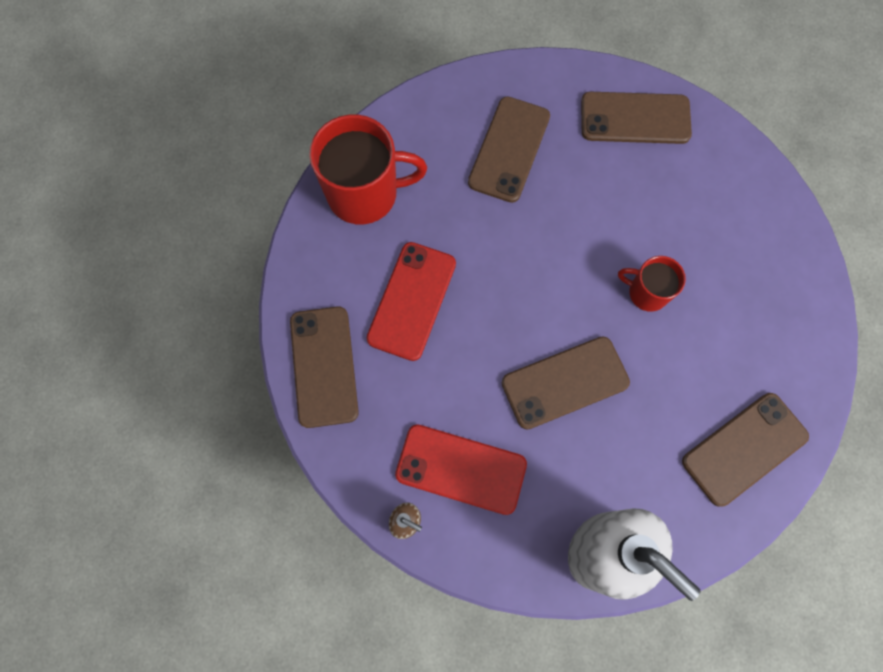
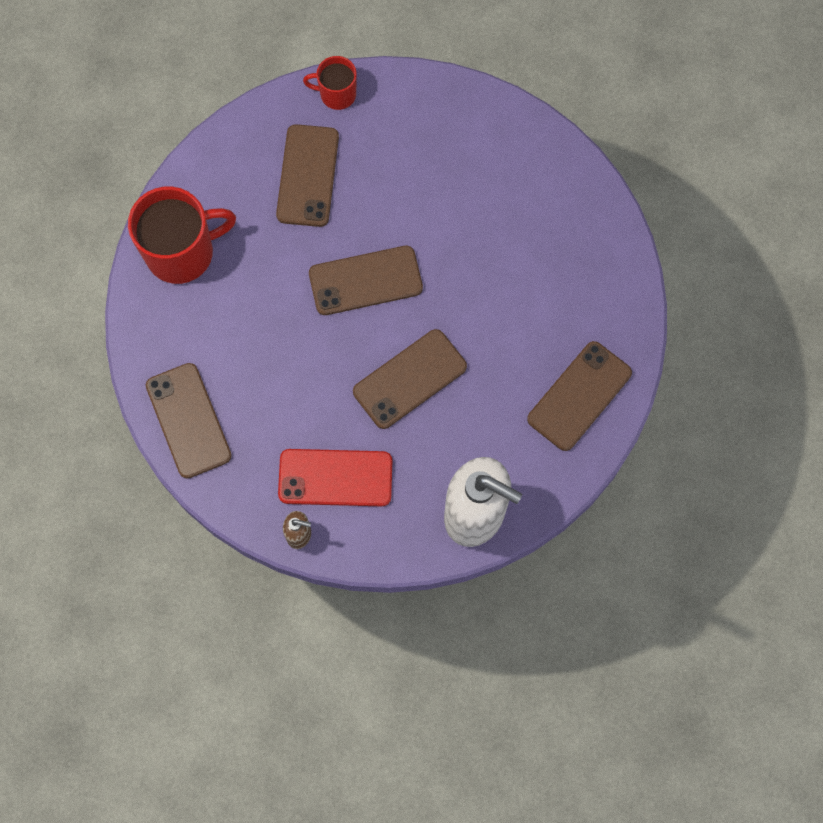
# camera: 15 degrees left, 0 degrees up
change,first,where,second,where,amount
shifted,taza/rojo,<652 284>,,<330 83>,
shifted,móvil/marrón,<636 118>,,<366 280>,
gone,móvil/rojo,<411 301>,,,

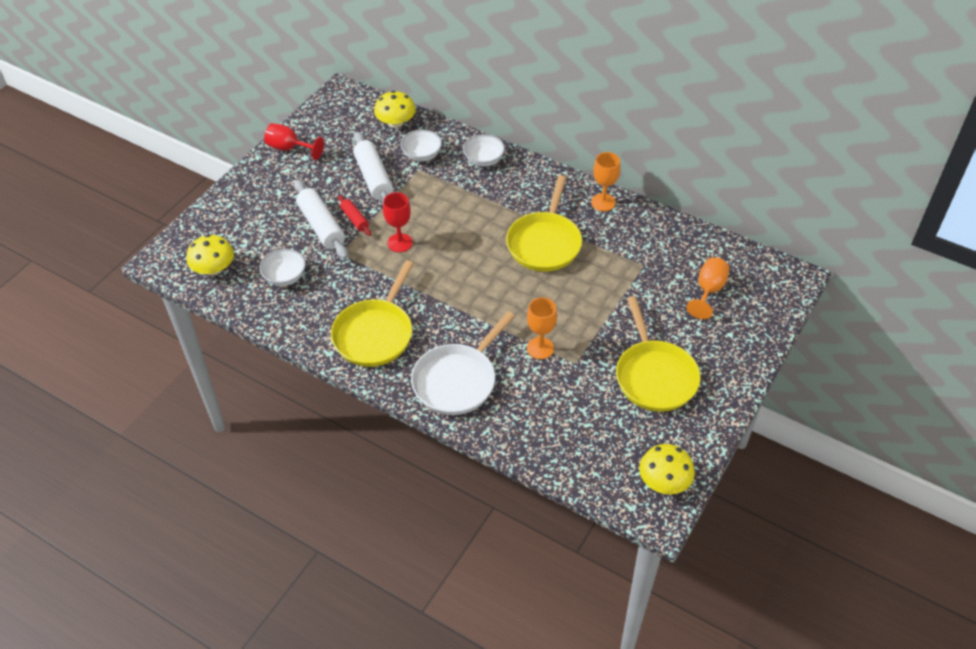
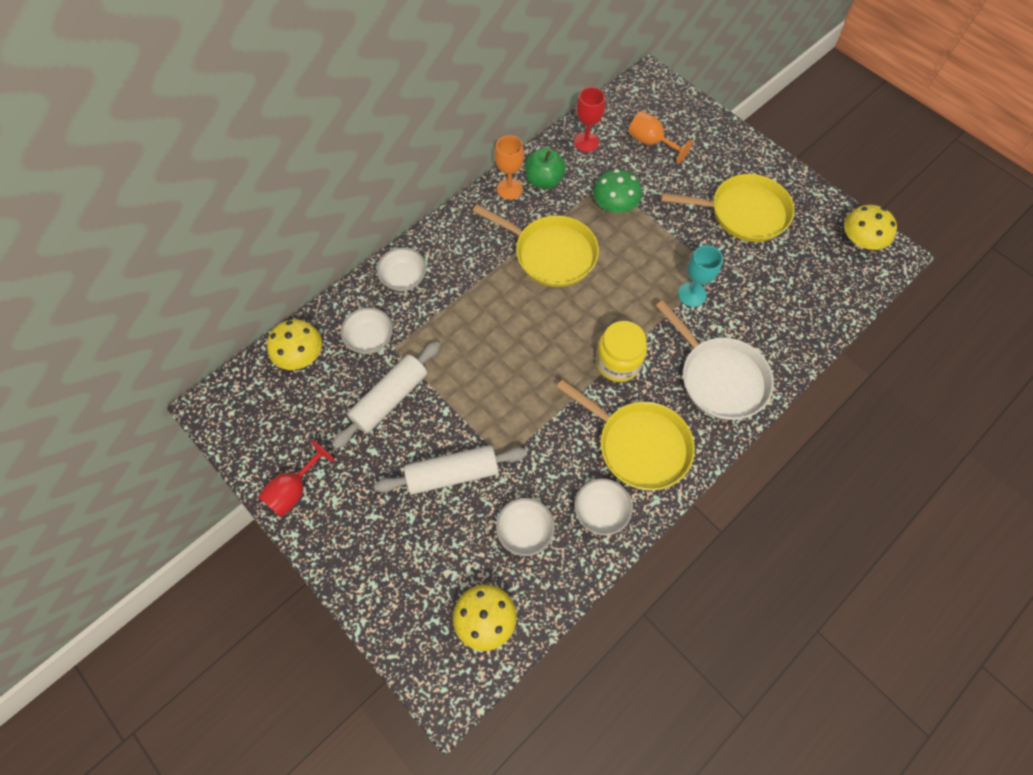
# camera: 75 degrees left, 15 degrees up
change,first,where,second,where,amount
rotated,rodillo/blanco,<373 168>,,<386 395>,45 degrees counterclockwise
new,,,manzana/verde,<545 168>,
shifted,copa/rojo,<398 222>,,<589 119>,
new,,,cuenco/blanco,<604 507>,
new,,,seta/verde,<617 191>,
new,,,tarro/amarillo,<621 351>,
repainted,copa/naranja,<542 328>,copa/turquesa,<700 276>,
gone,rodillo/rojo,<354 215>,,,

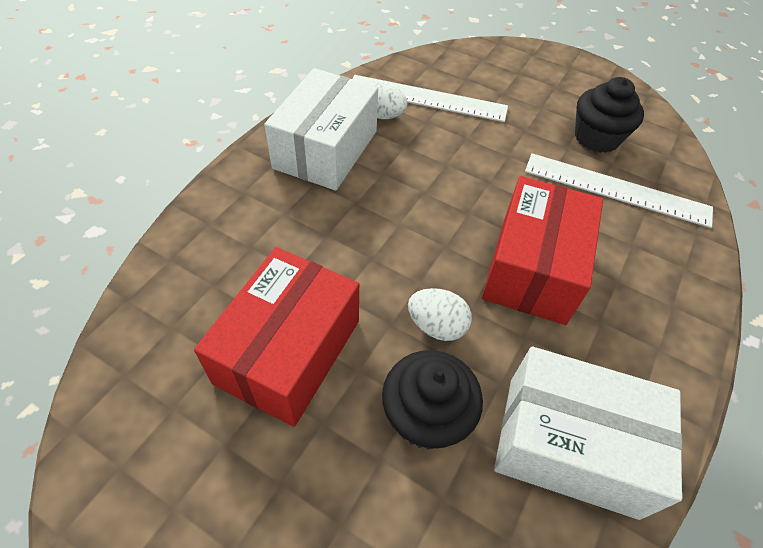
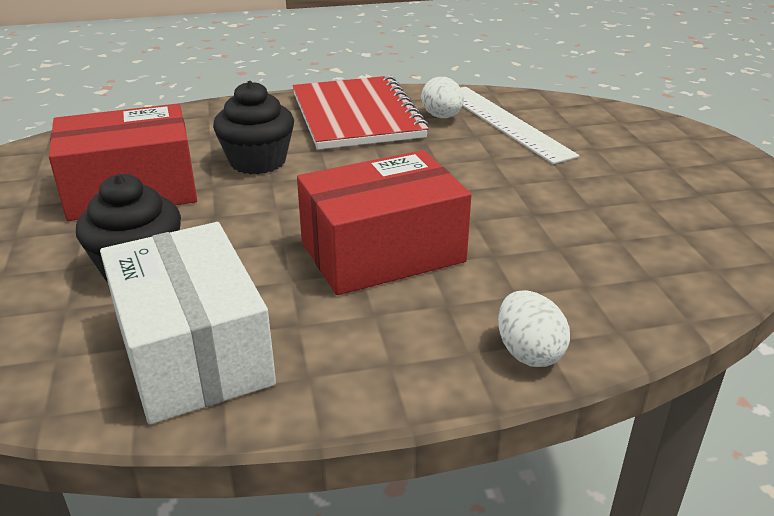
# camera: 50 degrees right, 20 degrees down
change,first,where,second,where,amount
shifted,magdalena/negro,<609 115>,,<253 127>,
swapped,caja/blanco,<321 129>,cuaderno/rojo,<360 113>,
shifted,huevo/blanco,<440 314>,,<534 328>,
gone,regla/blanco,<619 190>,,,

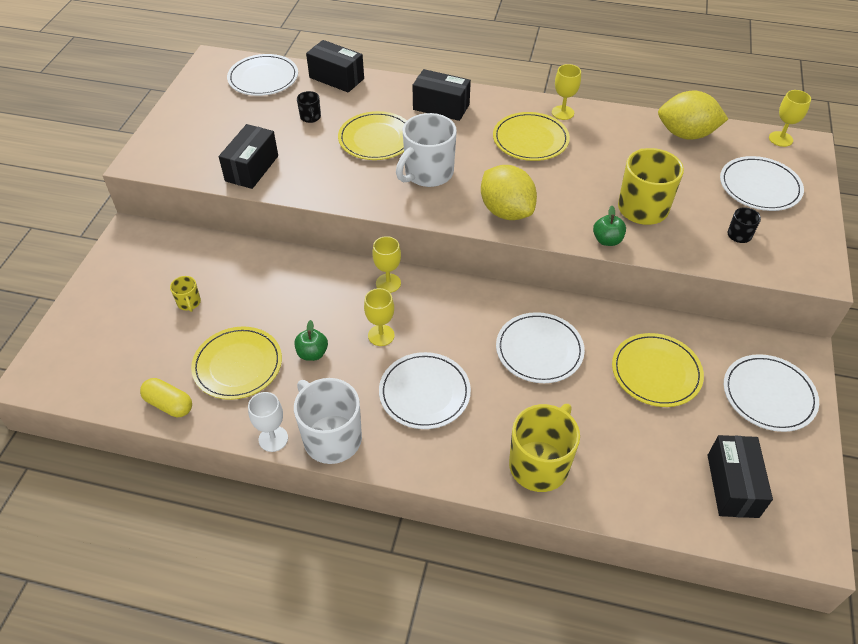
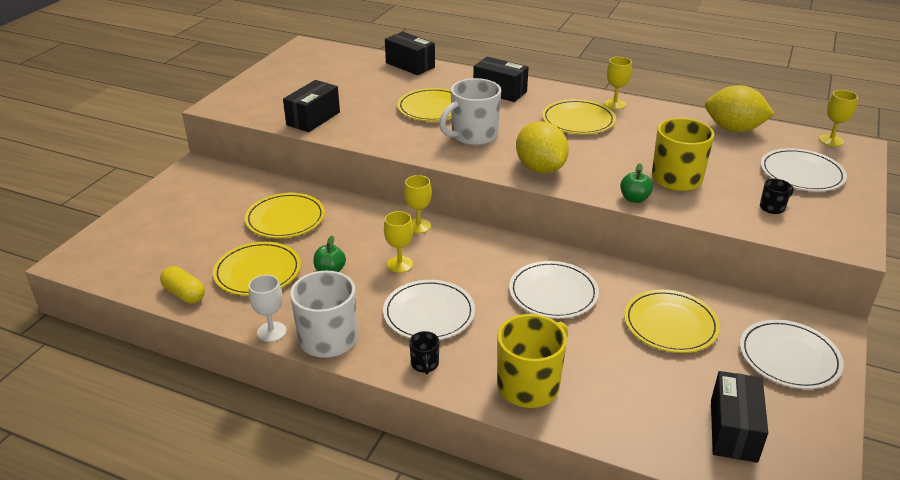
# camera: 10 degrees right, 15 degrees down
change,first,where,second,where,amount
new,,,plato/amarillo,<285 215>,
shifted,taza/negro,<309 107>,,<424 352>,
gone,taza/amarillo,<185 294>,,,
gone,plato/blanco,<262 75>,,,

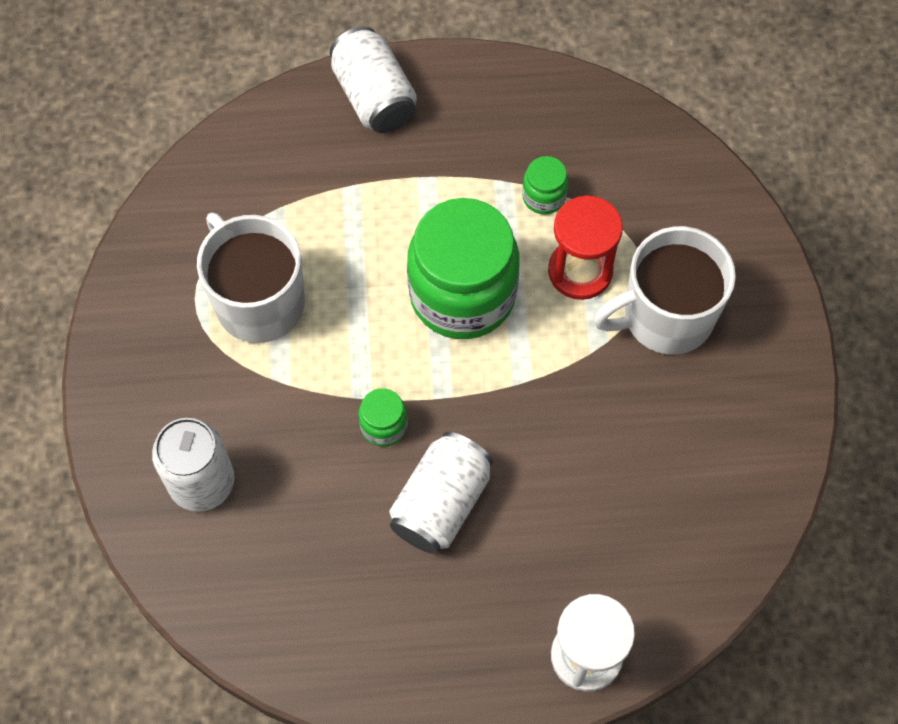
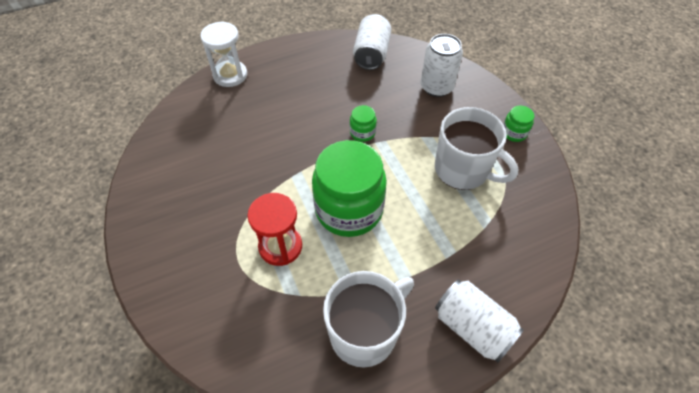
# camera: 160 degrees right, 10 degrees down
change,first,where,second,where,amount
shifted,taza/blanco,<664 290>,,<368 319>,
shifted,lata/blanco,<441 493>,,<372 42>,
shifted,tarro/verde,<545 185>,,<518 124>,

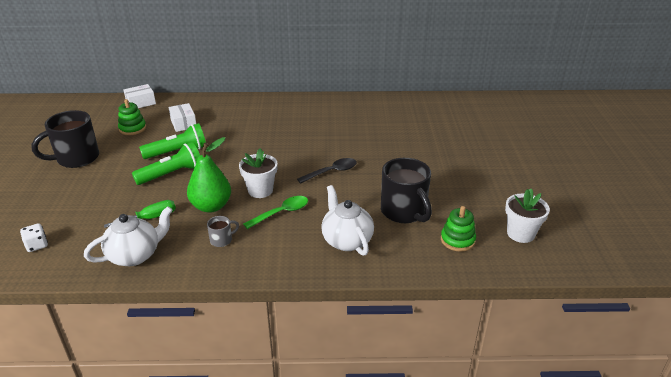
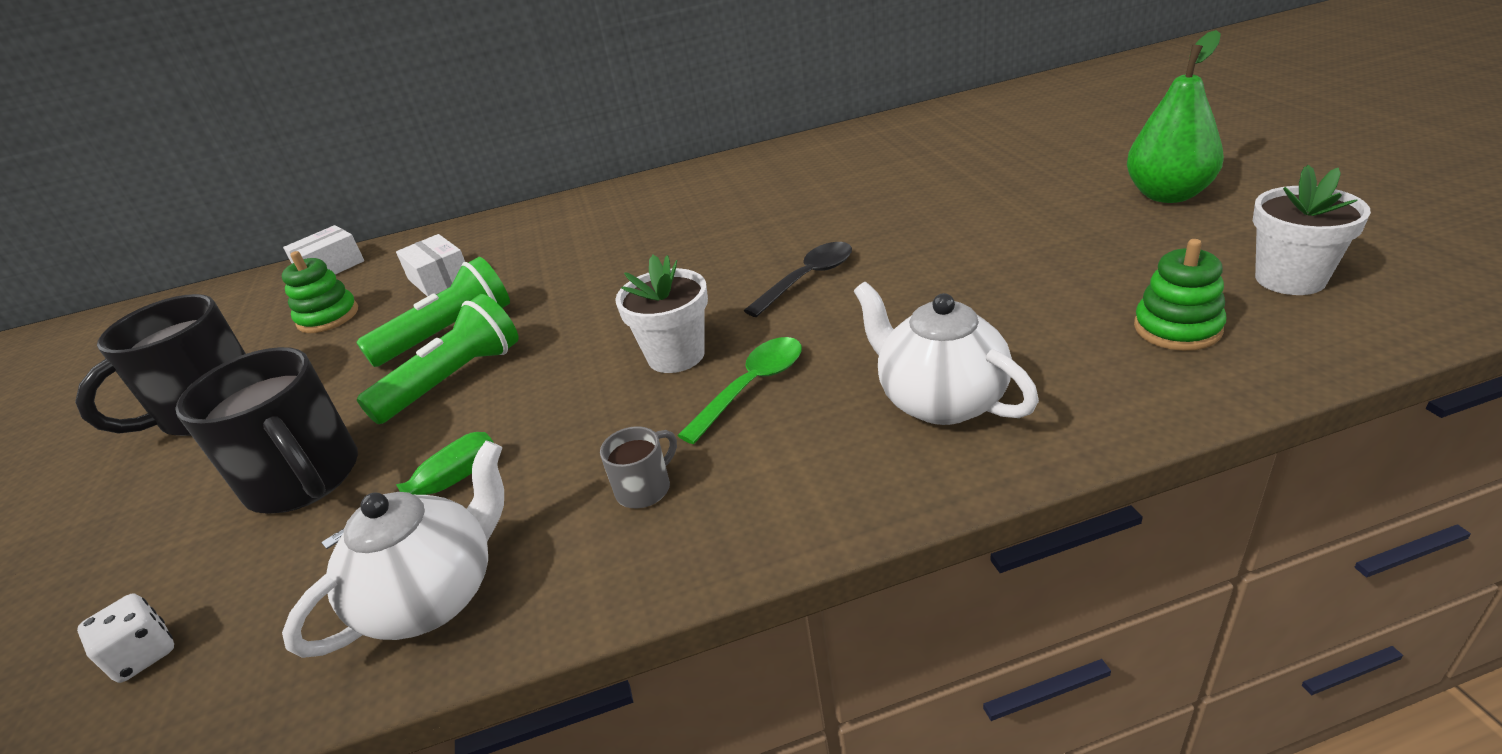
# camera: 10 degrees left, 0 degrees up
change,first,where,second,where,amount
shifted,taza/negro,<406 190>,,<266 430>,
shifted,pera/verde,<209 175>,,<1175 116>,

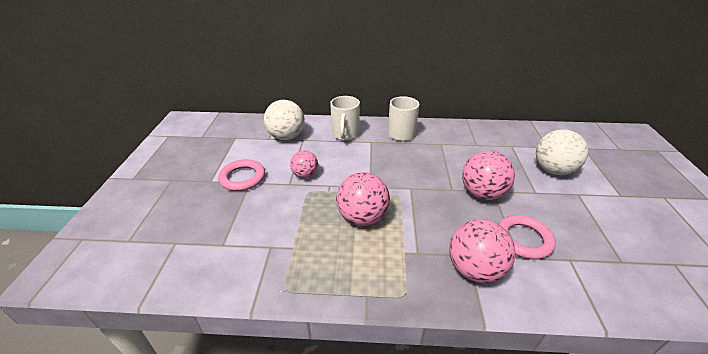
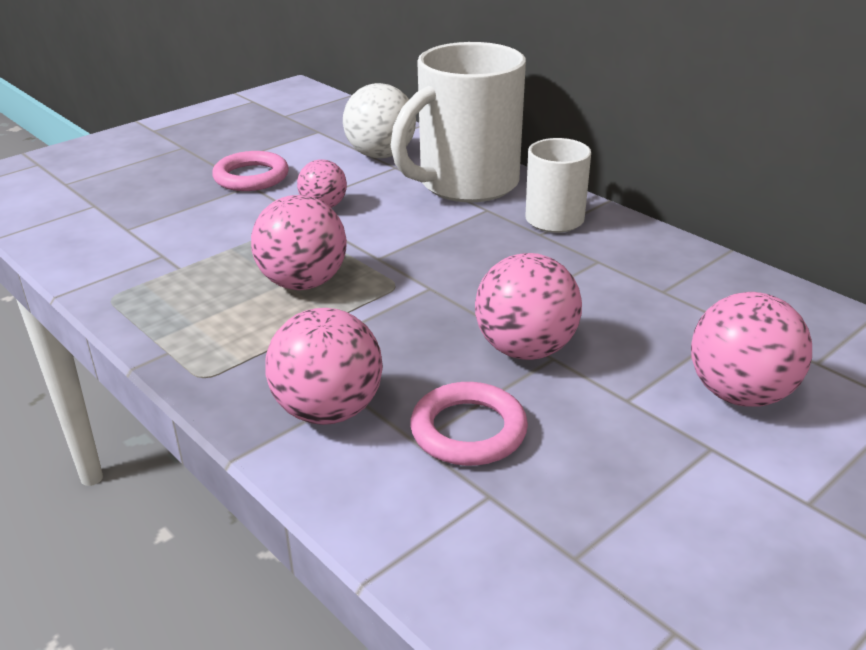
# camera: 45 degrees right, 5 degrees down
change,first,where,second,where,amount
scaled,taza/blanco,<345 118>,,<458 122>,x1.81
repainted,pelota/blanco,<562 152>,pelota/rosa,<751 349>,

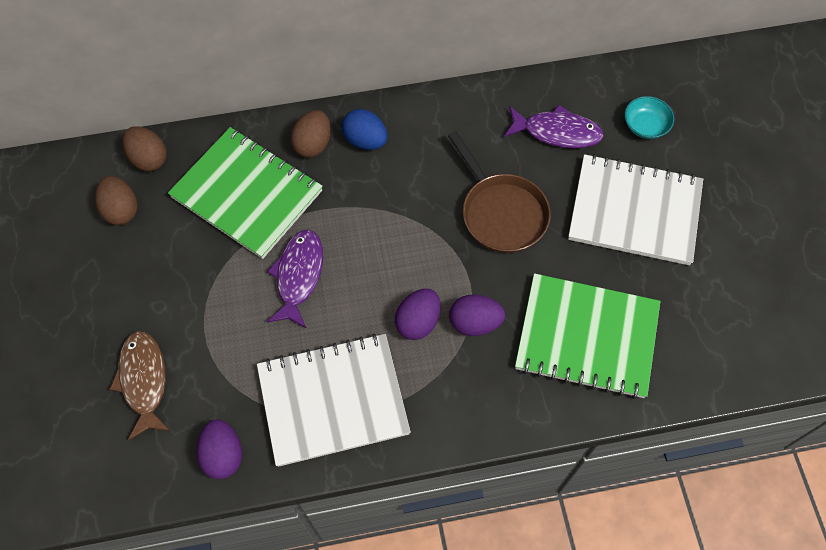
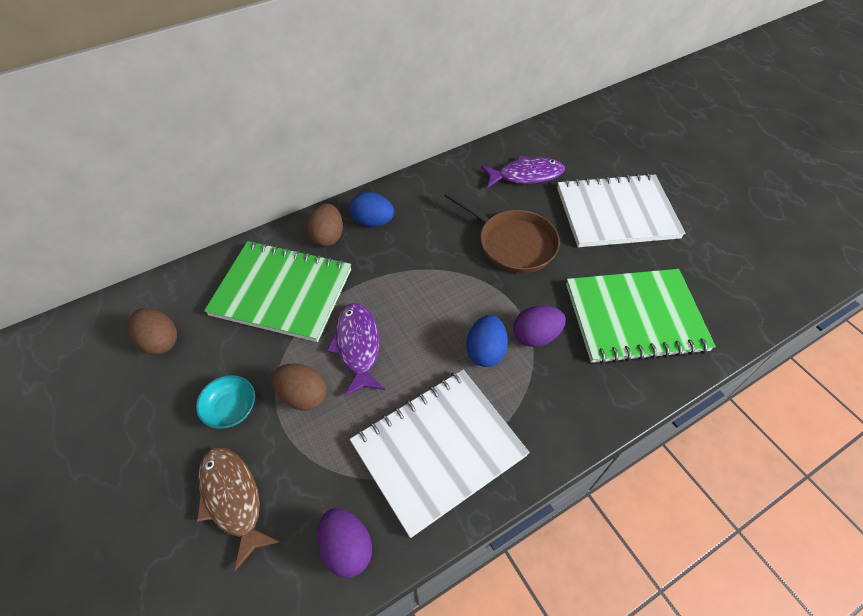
# camera: 20 degrees left, 10 degrees down
change,first,where,second,where,amount
shifted,cuenco/turquesa,<649 117>,,<225 402>,
shifted,huevo/marrón,<144 148>,,<299 386>,
repainted,huevo/morado,<417 314>,huevo/azul,<487 341>,

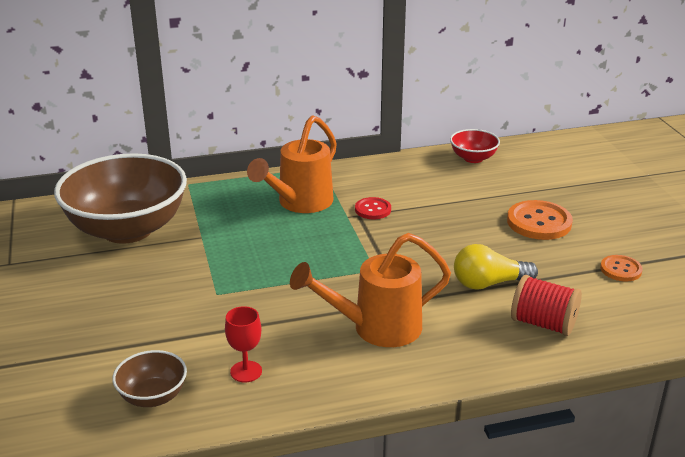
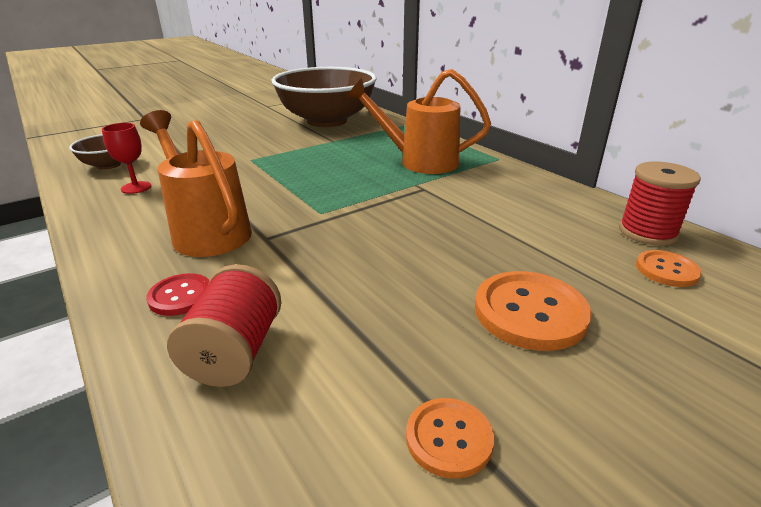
# camera: 70 degrees right, 0 degrees up
change,first,where,second,where,amount
shifted,botón/rojo,<373 208>,,<178 294>,
swapped,cuenco/rojo,<475 146>,carrete/rojo,<660 204>,
new,,,botón/naranja,<669 268>,
gone,bombilla/amarillo,<496 267>,,,

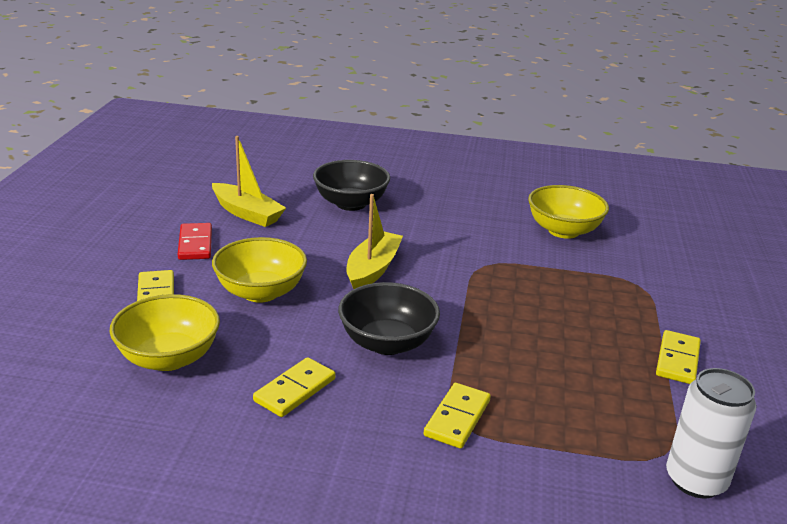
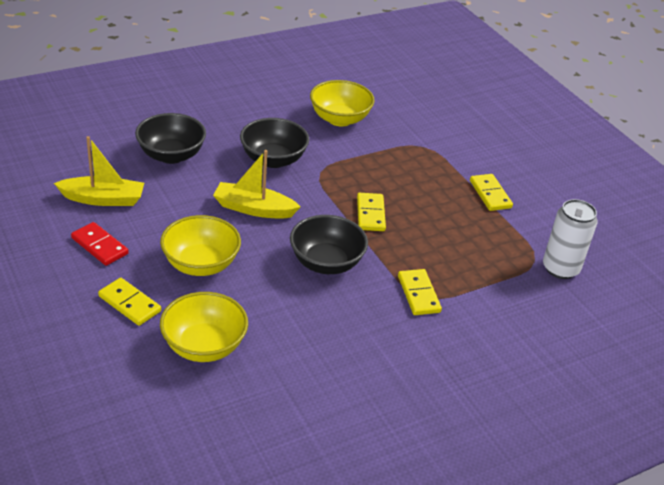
# camera: 40 degrees left, 10 degrees up
change,first,where,second,where,amount
rotated,barco/amarillo,<374 241>,,<256 184>,60 degrees counterclockwise
new,,,cuenco/negro,<274 143>,
shifted,ficha de dominó/amarillo,<294 387>,,<371 212>,

